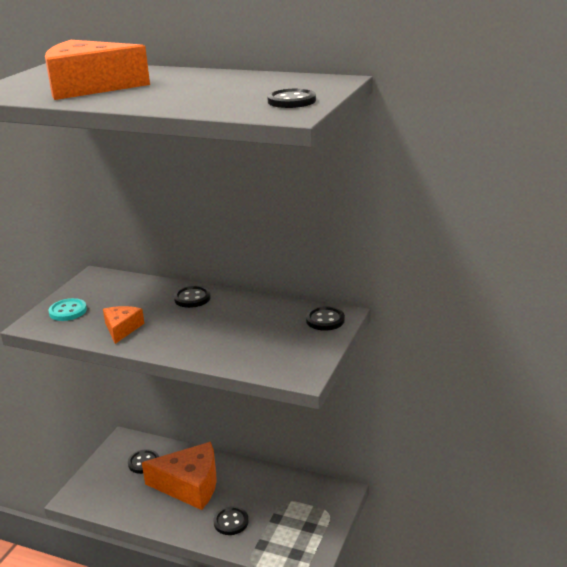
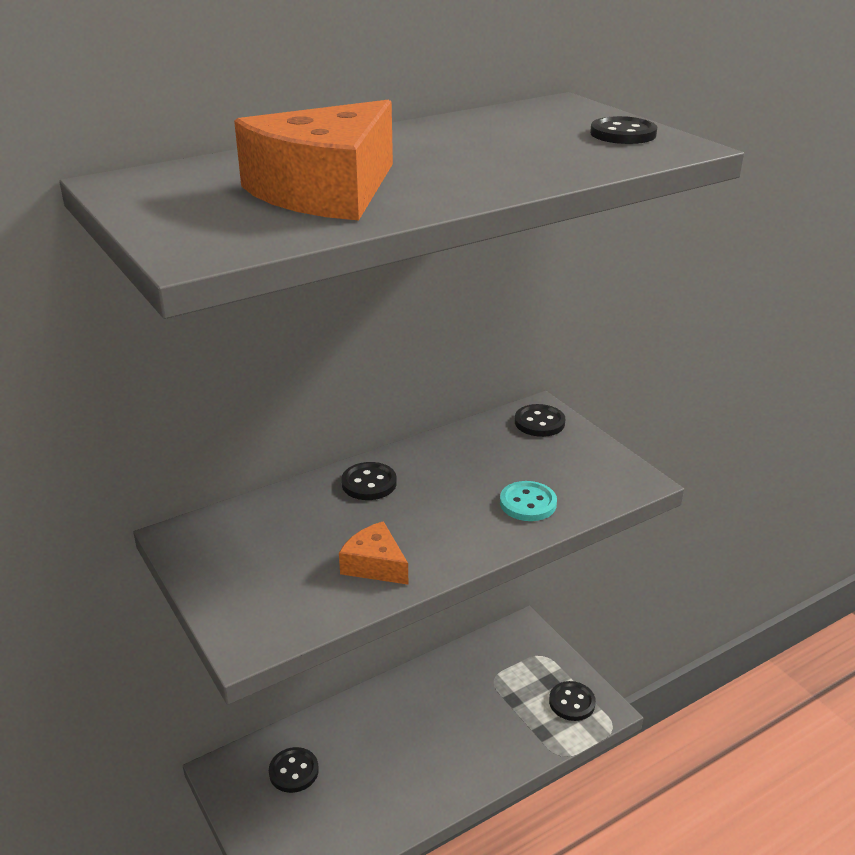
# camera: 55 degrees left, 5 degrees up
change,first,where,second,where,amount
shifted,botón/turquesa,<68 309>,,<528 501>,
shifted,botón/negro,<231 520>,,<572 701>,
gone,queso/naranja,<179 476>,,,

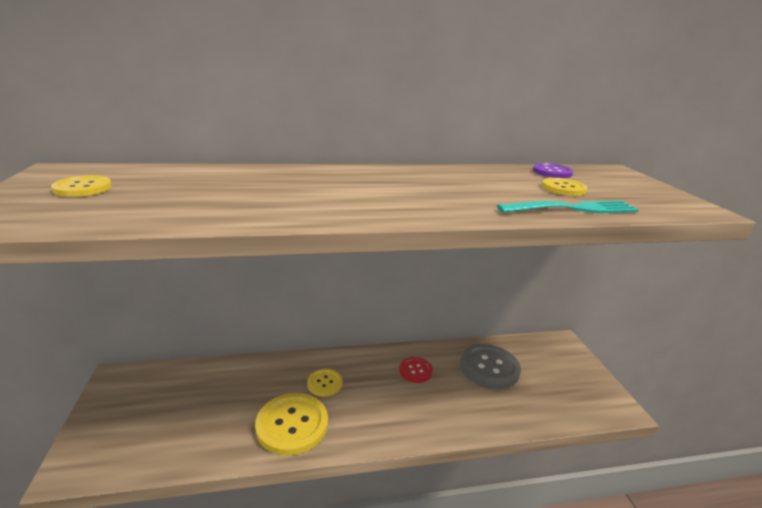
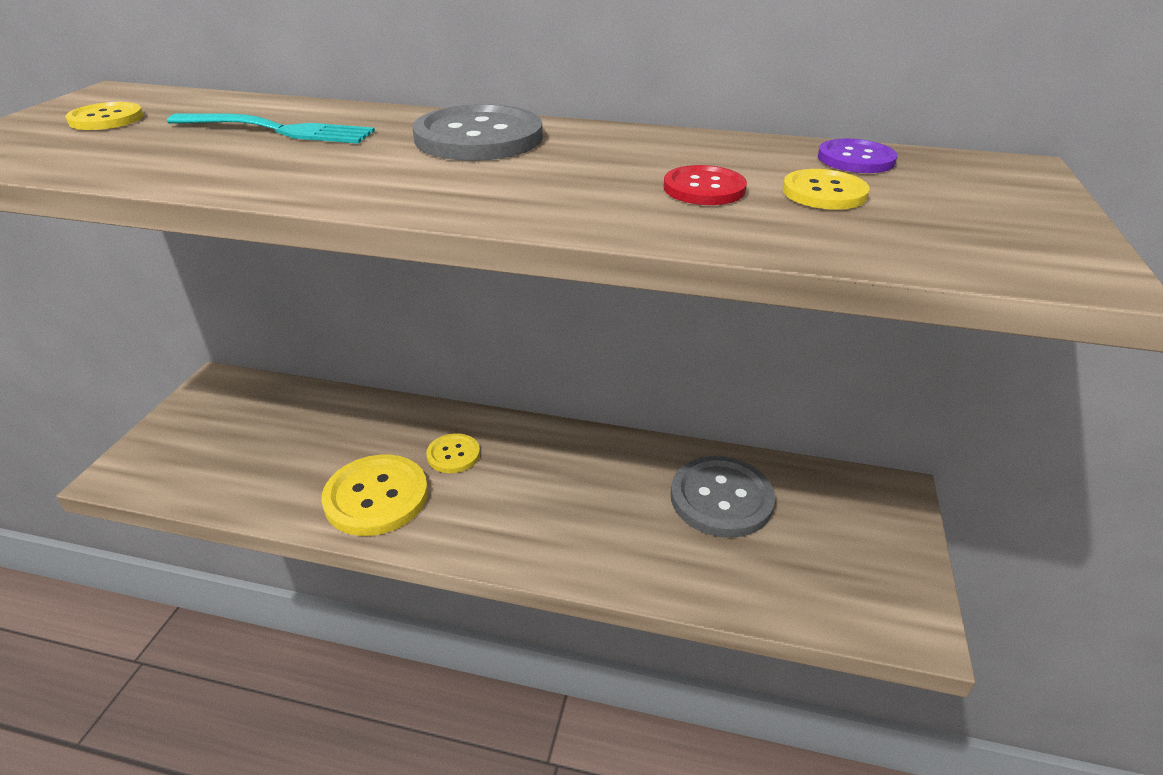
# camera: 25 degrees right, 10 degrees up
change,first,where,second,where,amount
shifted,tenedor/turquesa,<568 207>,,<271 128>,
new,,,botón/gris,<477 132>,
shifted,botón/rojo,<416 370>,,<705 185>,

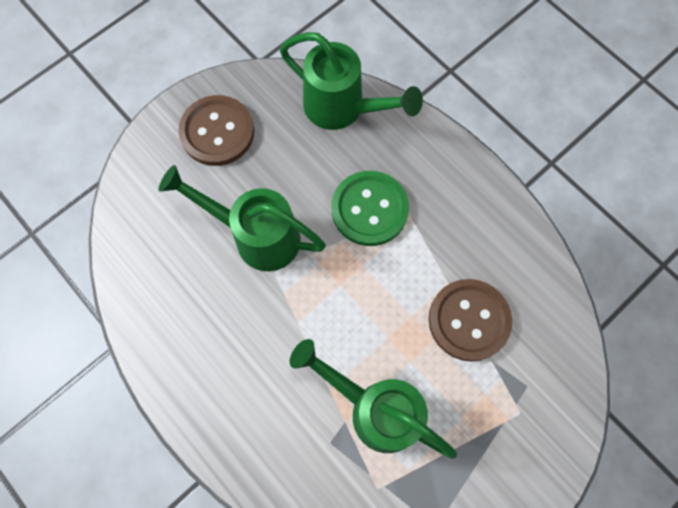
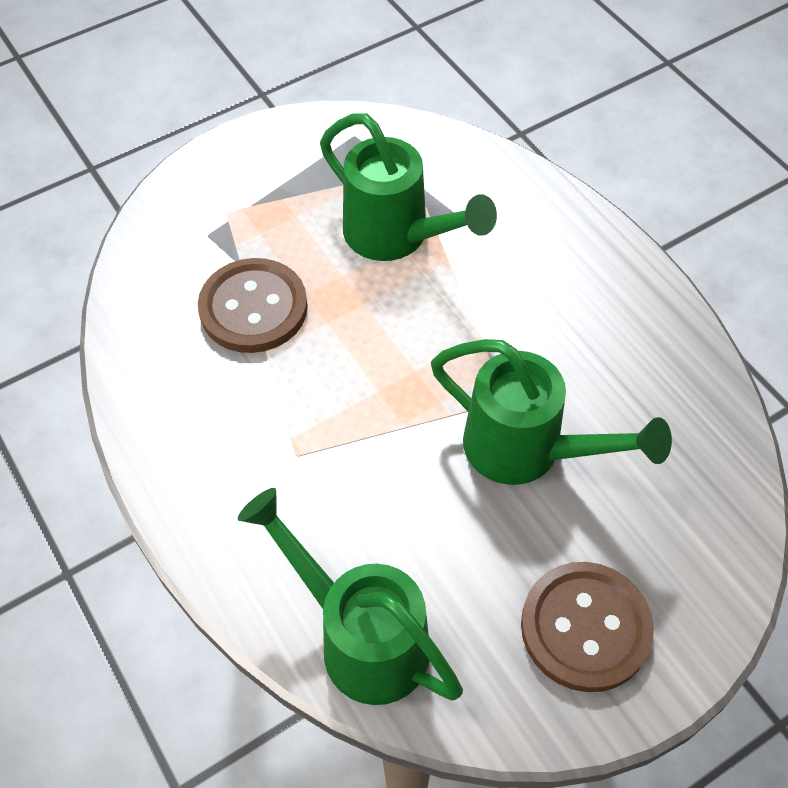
# camera: 170 degrees left, 15 degrees down
change,first,where,second,where,amount
gone,botón/verde,<370 208>,,,

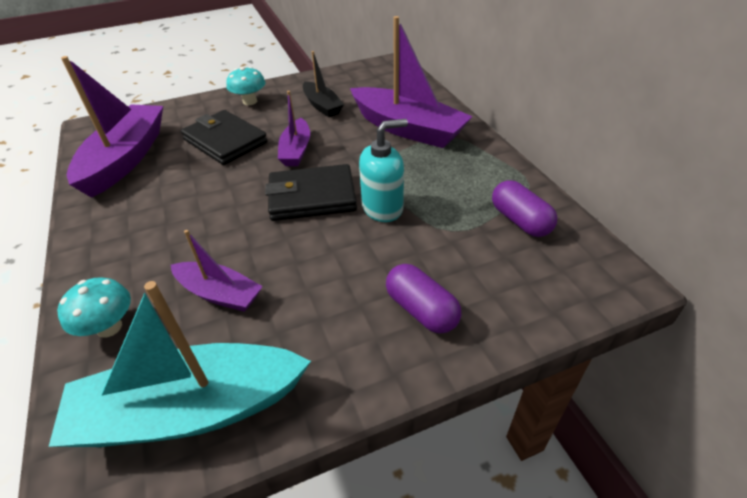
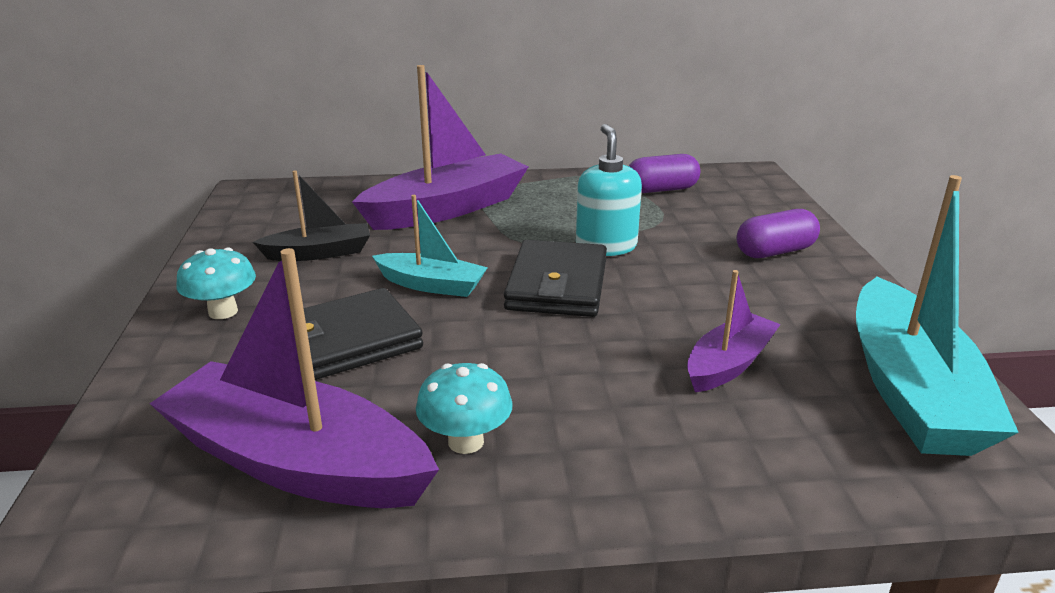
# camera: 75 degrees left, 15 degrees down
change,first,where,second,where,amount
repainted,barco/morado,<294 128>,barco/turquesa,<430 246>,
shifted,seta/turquesa,<94 307>,,<464 408>,

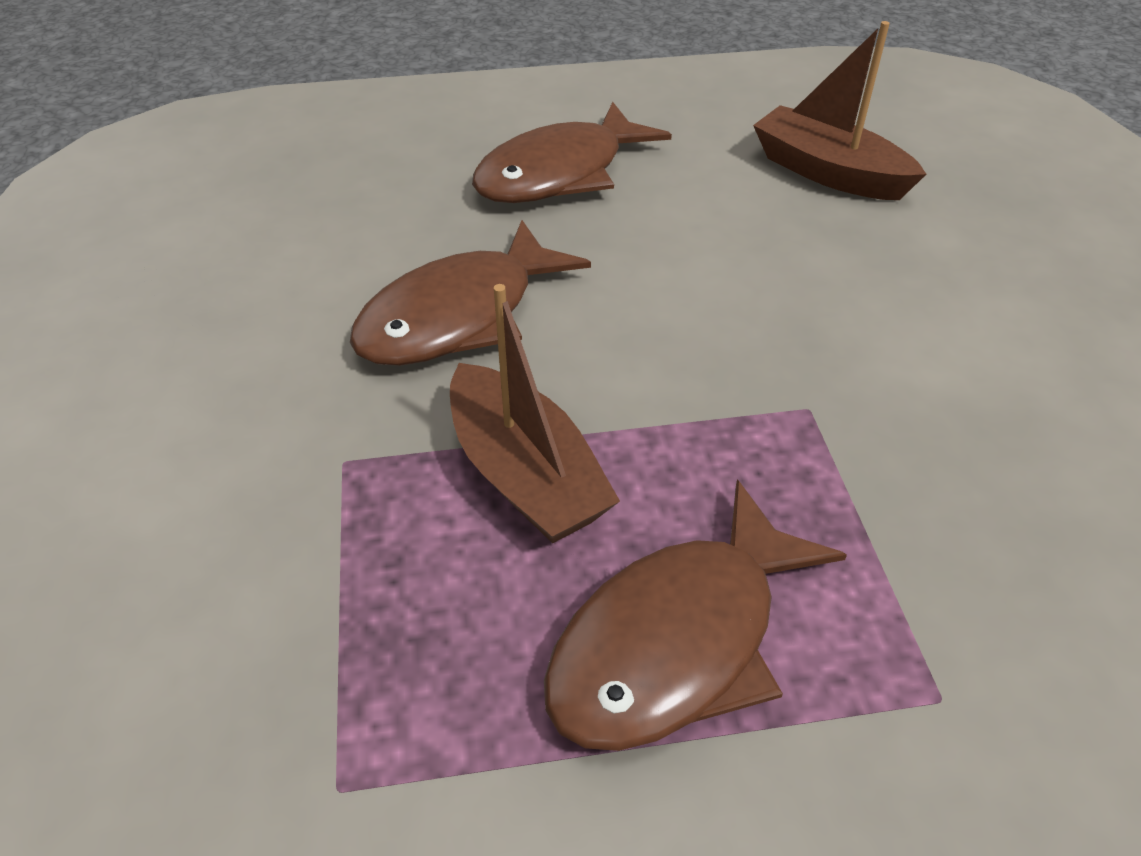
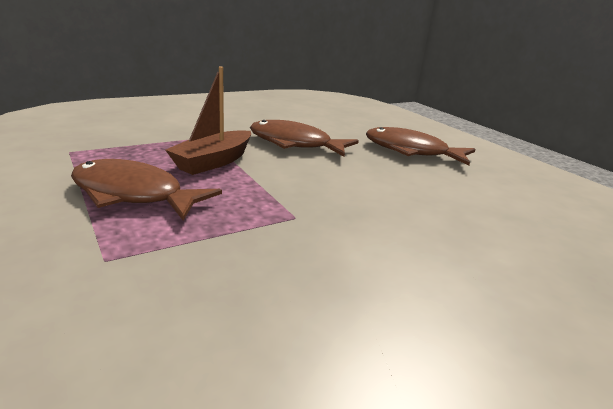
# camera: 65 degrees right, 20 degrees down
change,first,where,second,where,amount
gone,barco/marrón,<839 110>,,,

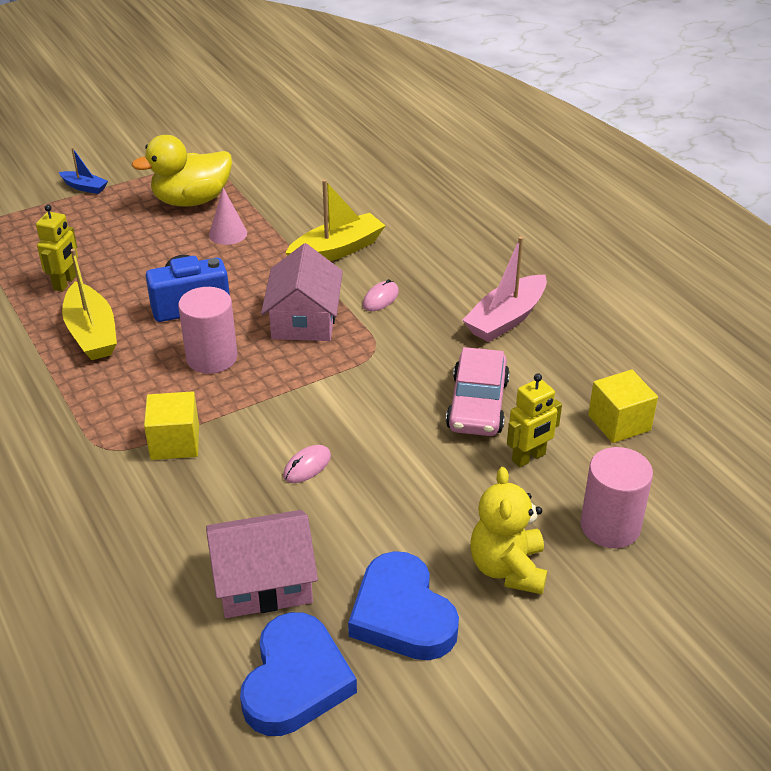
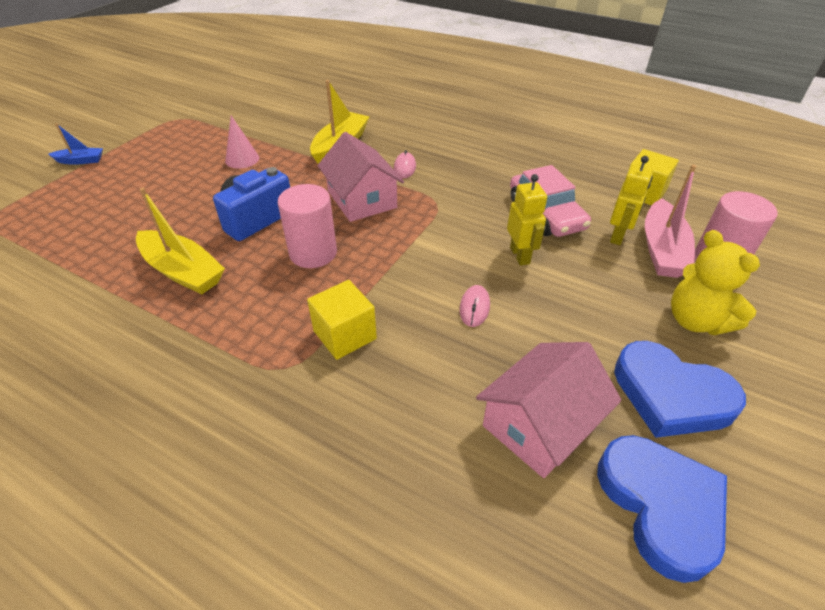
# camera: 30 degrees left, 5 degrees up
change,first,where,second,where,amount
shifted,robot/amarillo,<57 248>,,<527 220>,
shifted,barco/rosa,<504 289>,,<670 221>,
gone,pato/amarillo,<182 171>,,,

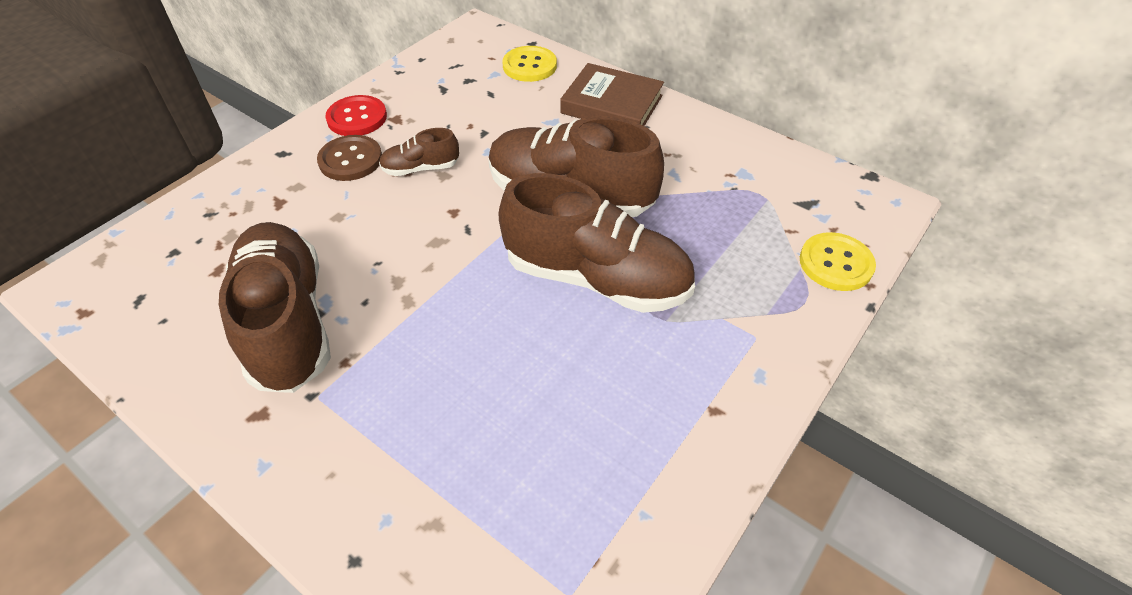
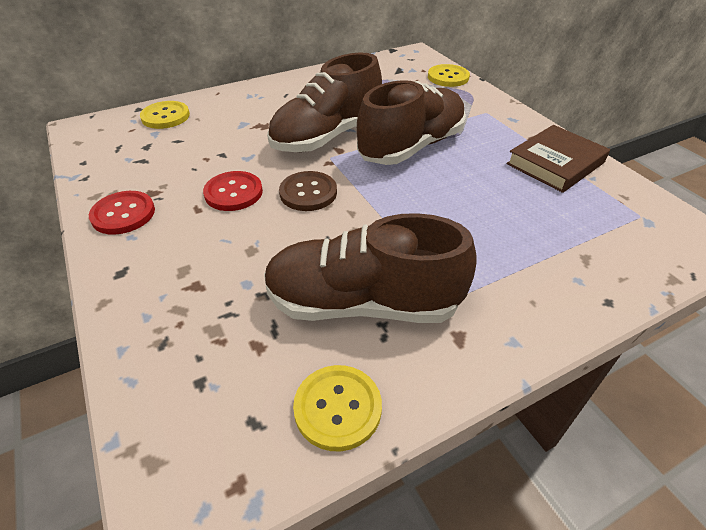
# camera: 65 degrees left, 5 degrees down
change,first,where,second,where,amount
swapped,zapato/marrón,<419 152>,botón/rojo,<233 191>,
shifted,botón/marrón,<349 158>,,<308 191>,
new,,,botón/amarillo,<337 408>,
shifted,libro/marrón,<612 94>,,<558 159>,

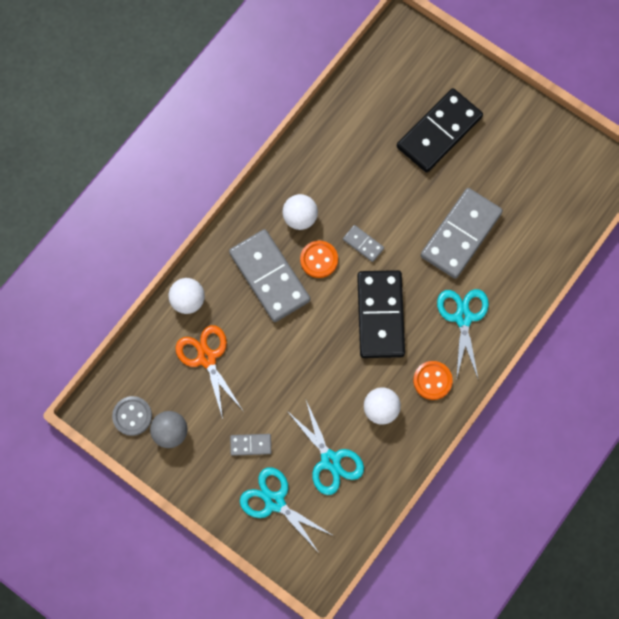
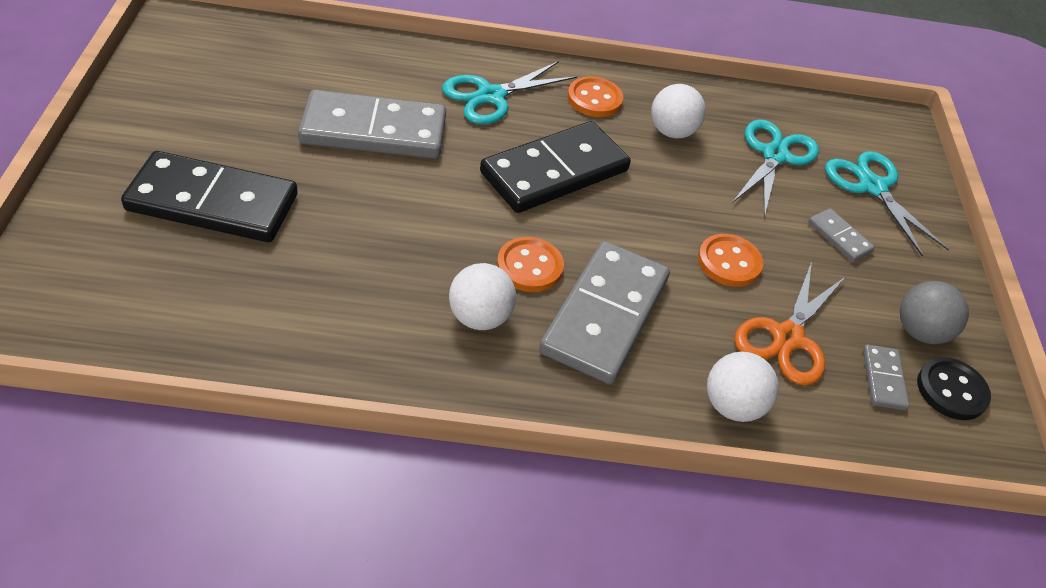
# camera: 130 degrees left, 25 degrees down
change,first,where,second,where,amount
new,,,botón/naranja,<730 260>,
rotated,tijeras/turquesa,<287 510>,,<887 204>,150 degrees clockwise
shifted,ficha de dominó/gris,<363 243>,,<886 377>,
repainted,botón/gris,<132 416>,botón/negro,<954 388>,

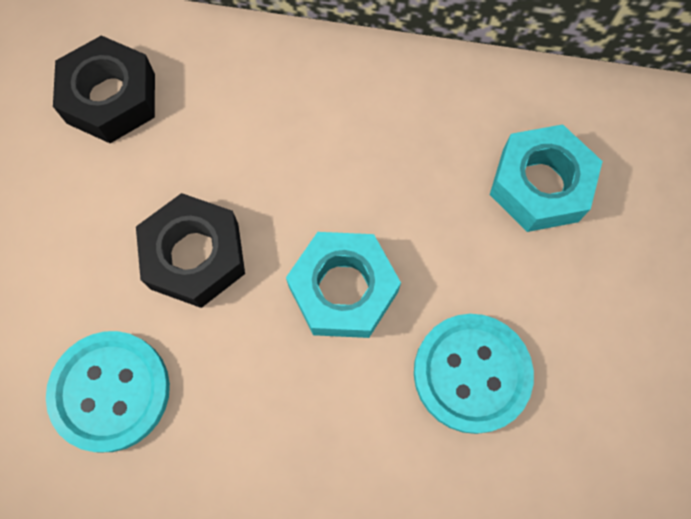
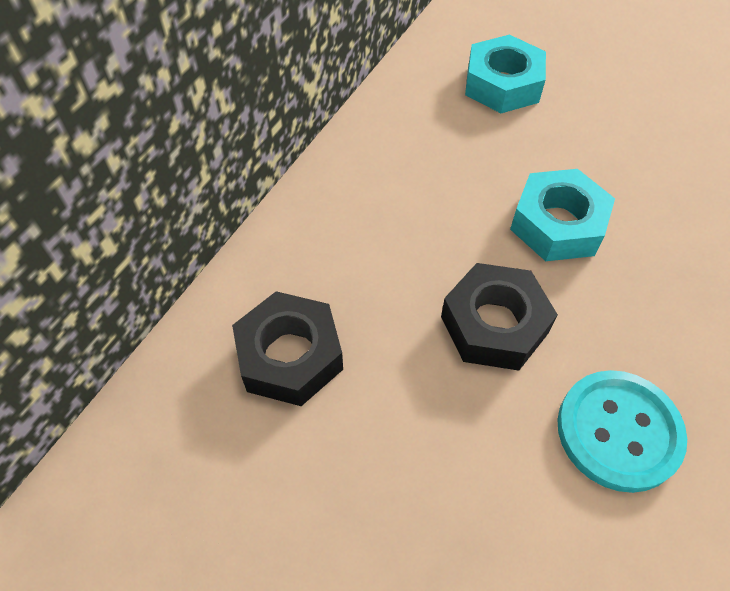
# camera: 70 degrees left, 15 degrees down
change,first,where,second,where,amount
gone,botón/turquesa,<474 374>,,,

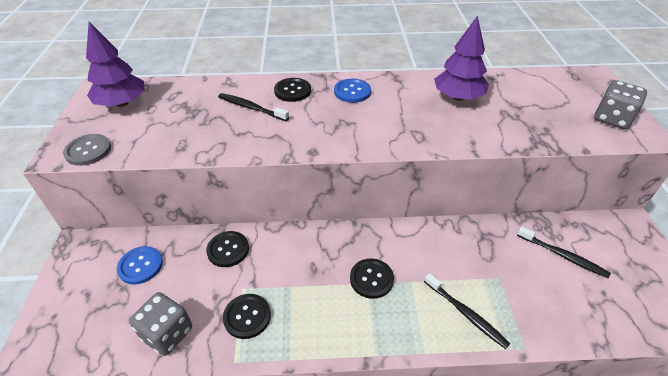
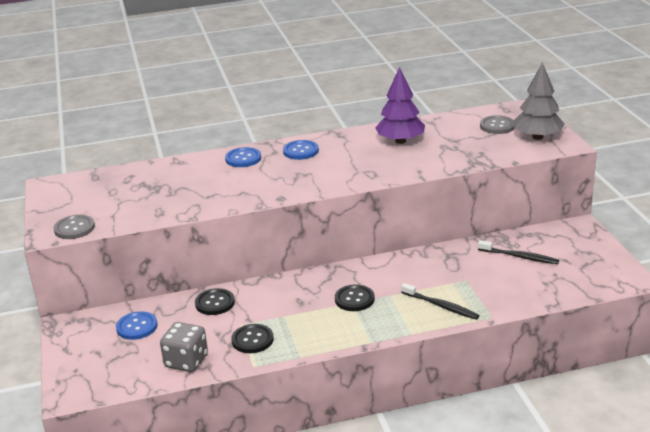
# camera: 10 degrees left, 15 degrees down
change,first,where,second,where,amount
repainted,botón/negro,<292 90>,botón/azul,<243 157>,
new,,,botón/gris,<497 124>,
swapped,dado/gris,<620 104>,árbol/gris,<539 101>,
gone,árbol/morado,<115 64>,,,
gone,cepillo de dientes/negro,<253 107>,,,

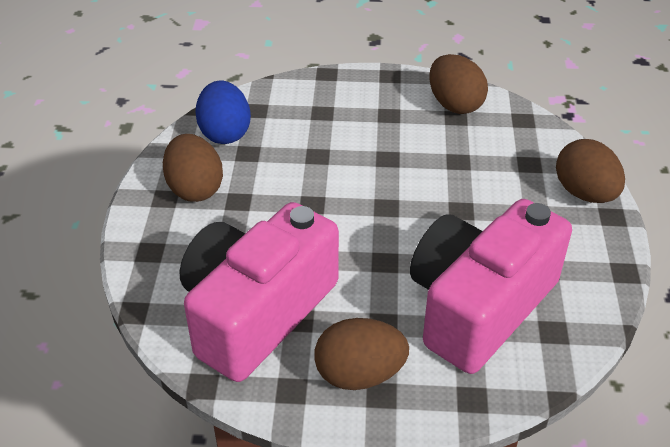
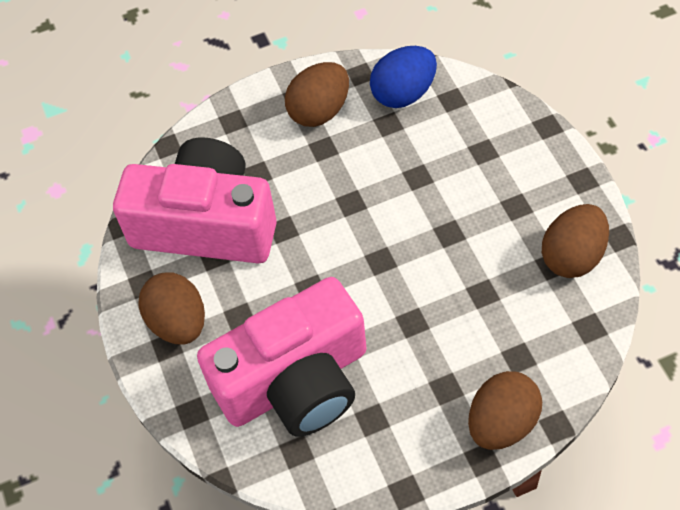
# camera: 70 degrees right, 15 degrees up
change,first,where,second,where,amount
rotated,cámara/rosa,<491 286>,,<282 357>,135 degrees clockwise

